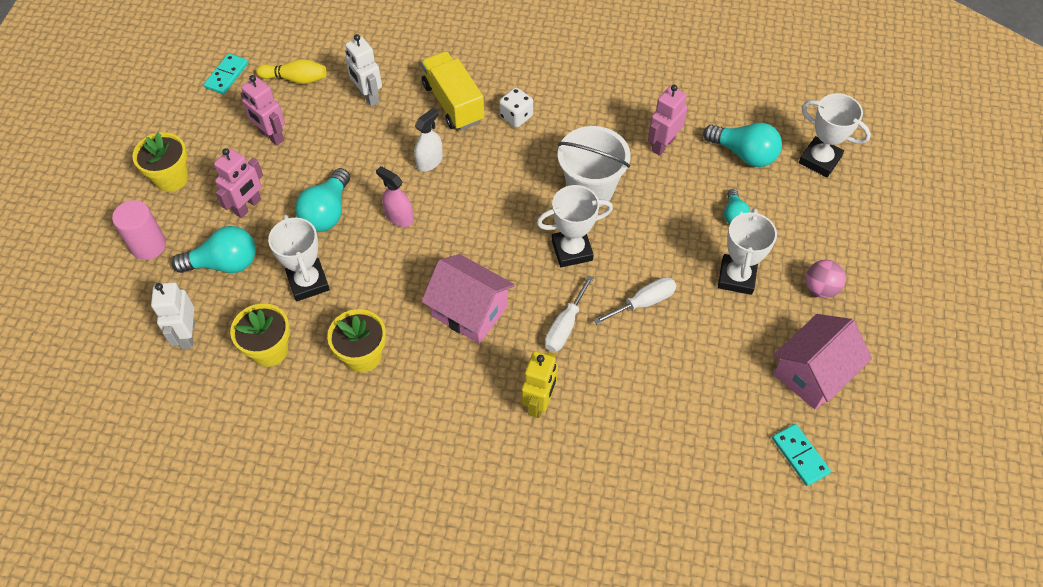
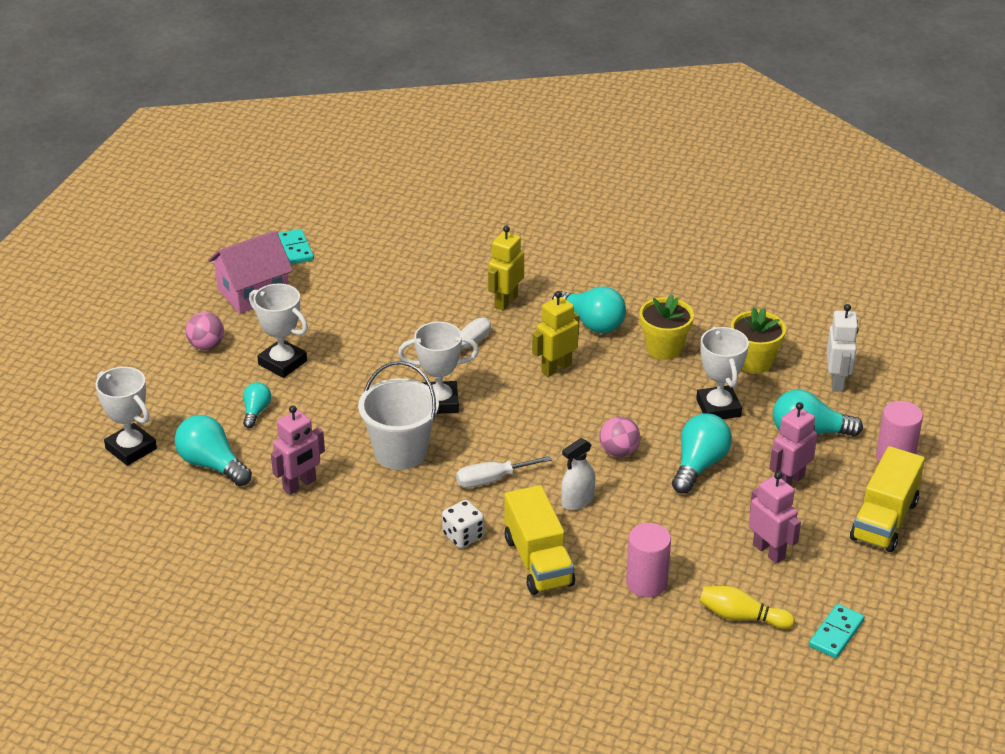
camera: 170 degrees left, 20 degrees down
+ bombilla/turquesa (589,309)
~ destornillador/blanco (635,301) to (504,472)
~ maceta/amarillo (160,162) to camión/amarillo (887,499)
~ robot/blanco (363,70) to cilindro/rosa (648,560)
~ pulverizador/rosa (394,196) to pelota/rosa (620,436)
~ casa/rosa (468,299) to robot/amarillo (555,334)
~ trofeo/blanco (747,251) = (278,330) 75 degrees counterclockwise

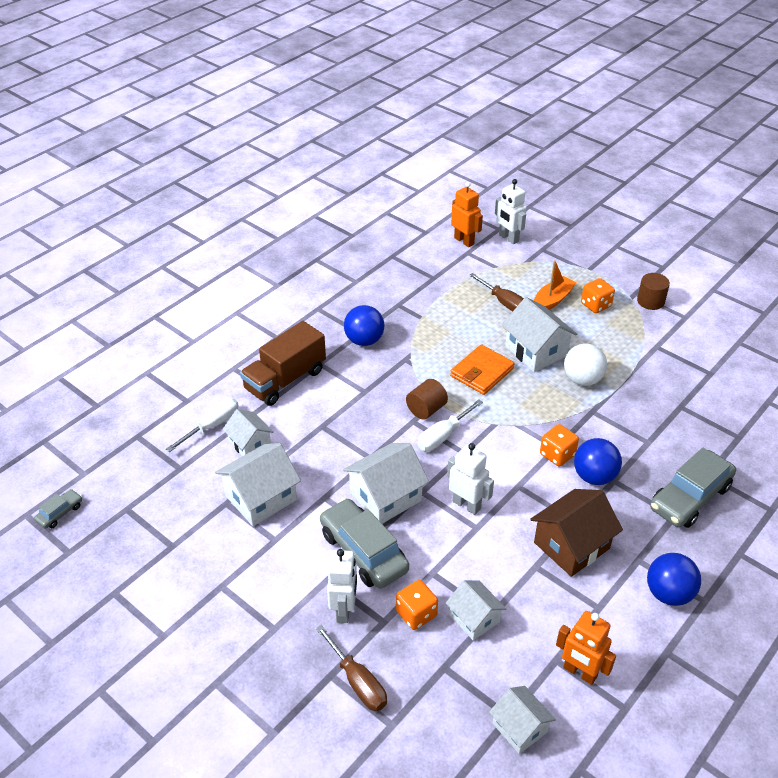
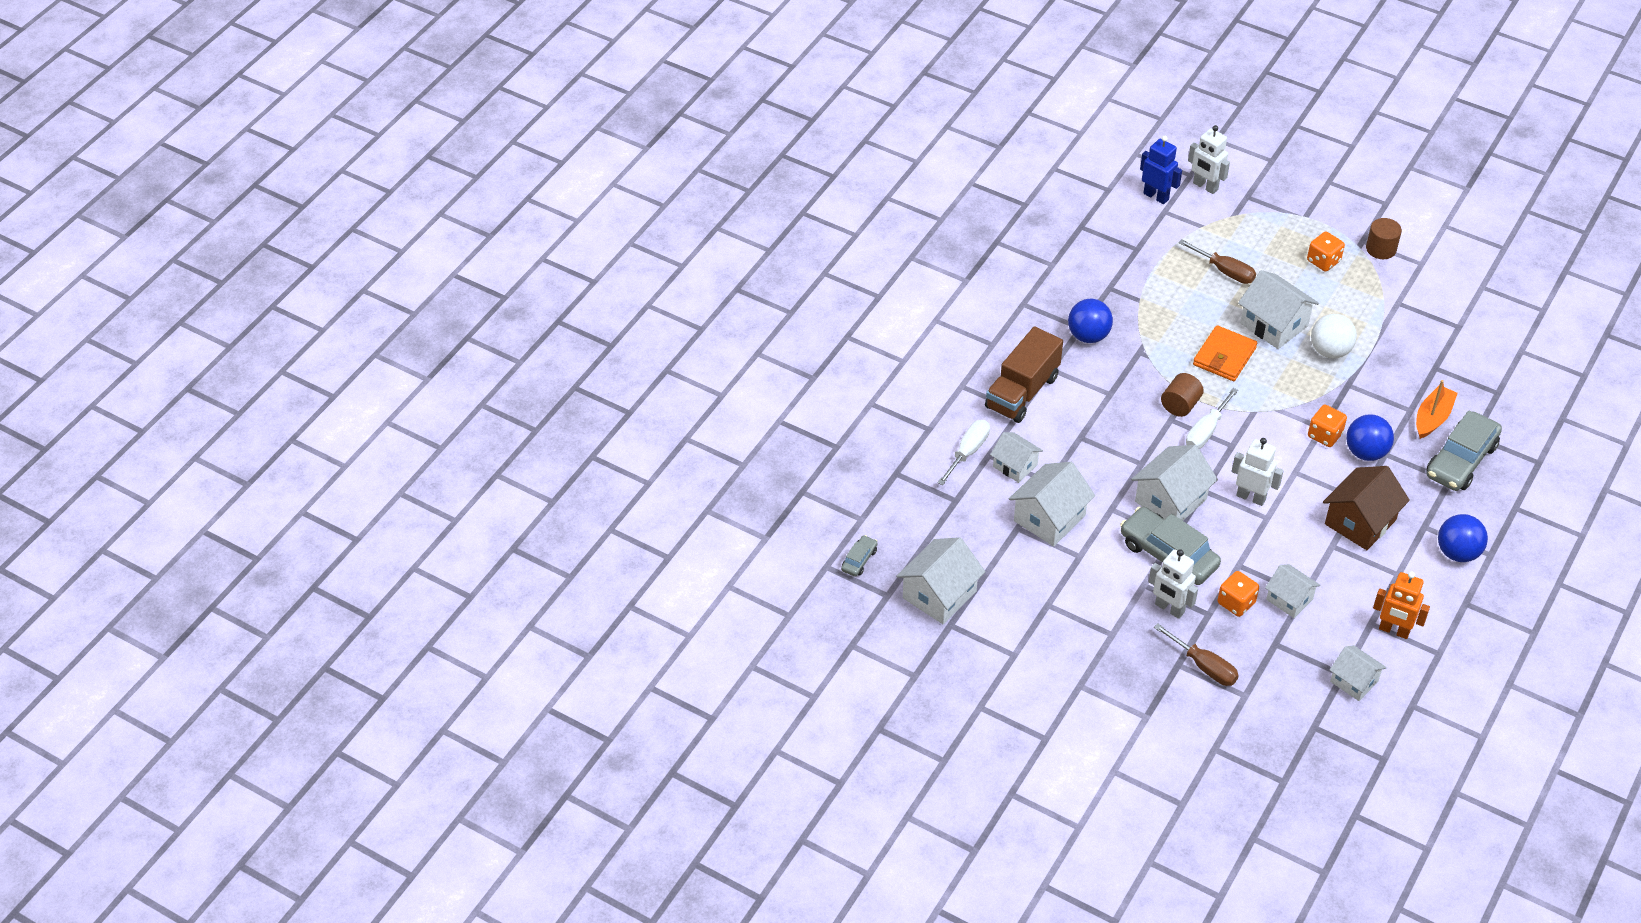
camera: 10 degrees left, 5 degrees up
+ casa/blanco (940,581)
~ barco/naranja (555,285) to (1437,409)
~ robot/naranja (467,214) to robot/azul (1161,170)
~ robot/blanco (342,586) = (1173,584) 135 degrees clockwise

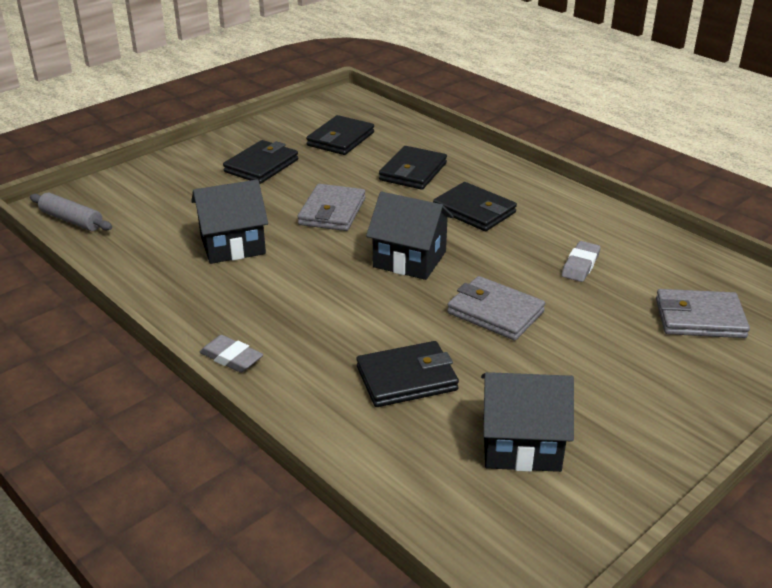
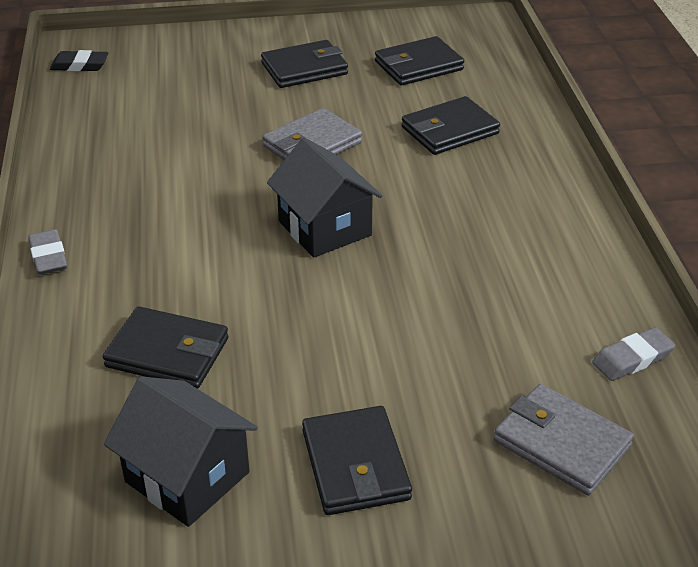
camera: 35 degrees right, 5 degrees up
- casa/negro (229,222)
- cartera/gris (496,308)
~ cartera/negro (475,206) to (357,460)
~ goma de borrar/gris (581,261) to (633,354)
~ rodillo/gris (71,212) to goma de borrar/negro (79,60)

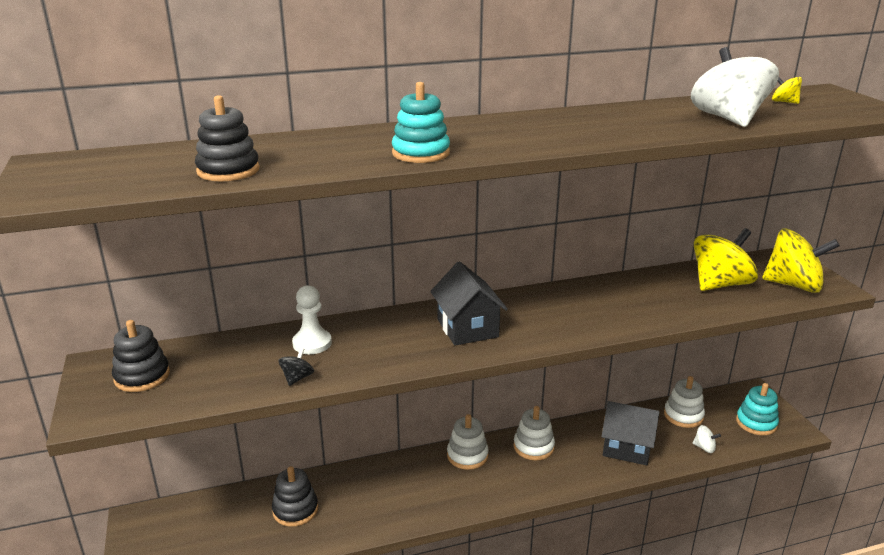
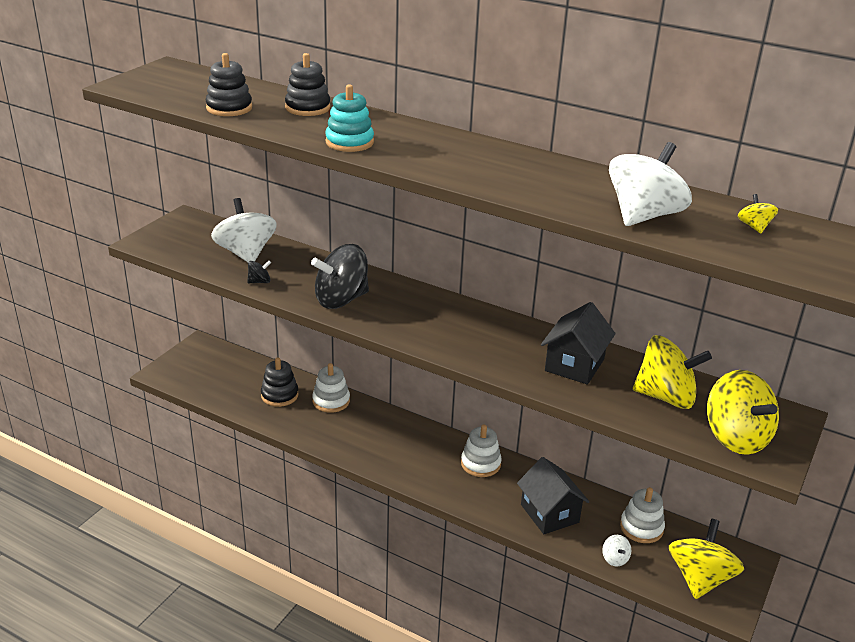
camera: 45 degrees right, 5 degrees up
- peón/blanco (312,319)
+ peonza/blanco (244,230)
+ peonza/negro (340,276)
~ juguete apilable/negro (141,356) to (307,84)
~ casa/negro (469,303) to (578,343)
~ juguete apilable/blanco (468,442) to (331,388)
~ juguete apilable/turquesa (757,409) to peonza/amarillo (706,559)

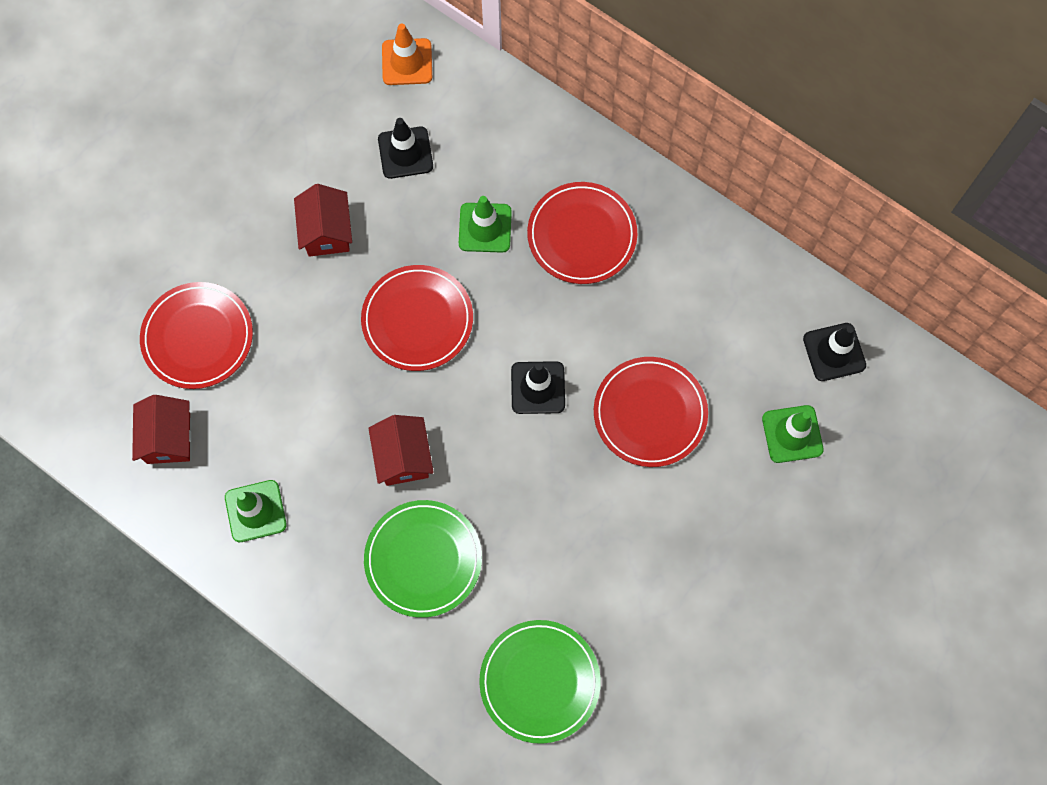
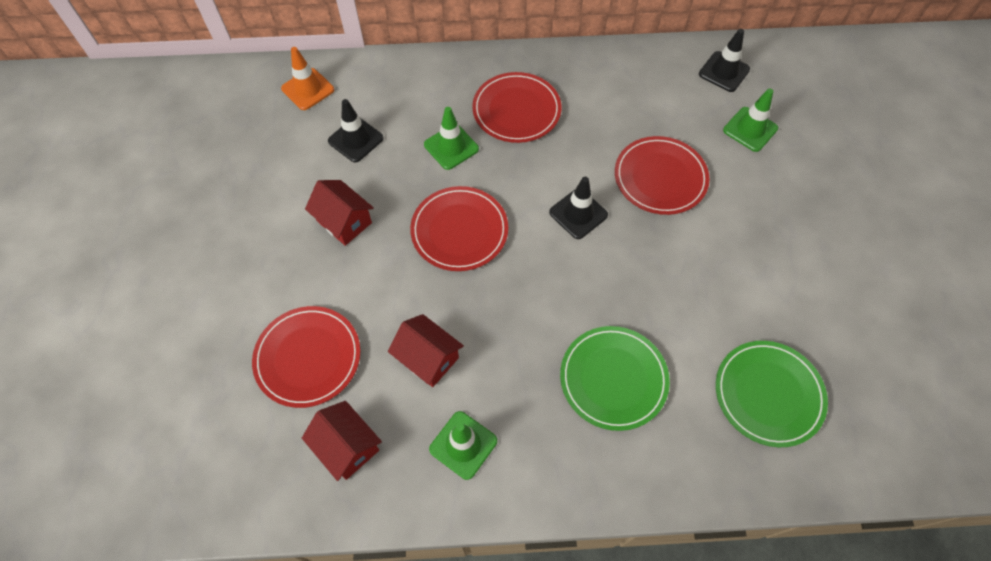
camera: 40 degrees left, 10 degrees down
~ casa/rojo (401,450) to (426,350)

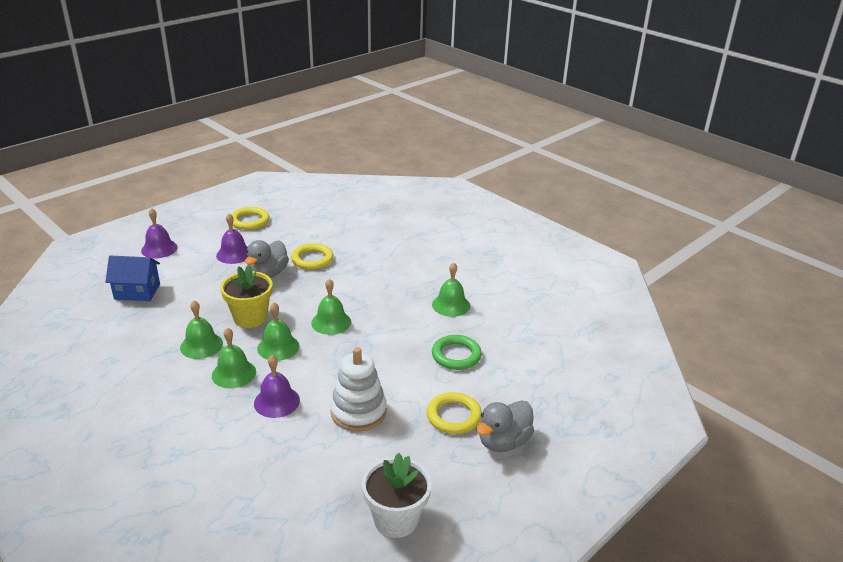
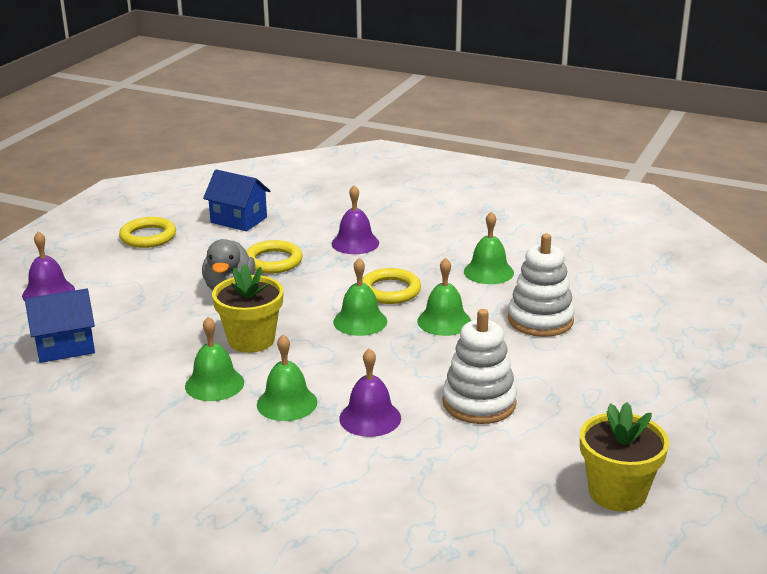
camera: 20 degrees left, 5 degrees down
- pato/gris (505,426)
+ casa/azul (236,200)
~ campana/morado (232,238) to (355,219)
~ campana/verde (278,332) to (444,297)
~ anillo/amarillo (454,413) to (391,286)
~ anillo/verde (457,352) to juguete apilable/blanco (541,285)
~ maceta/blanco (397,495) to maceta/amarillo (624,457)

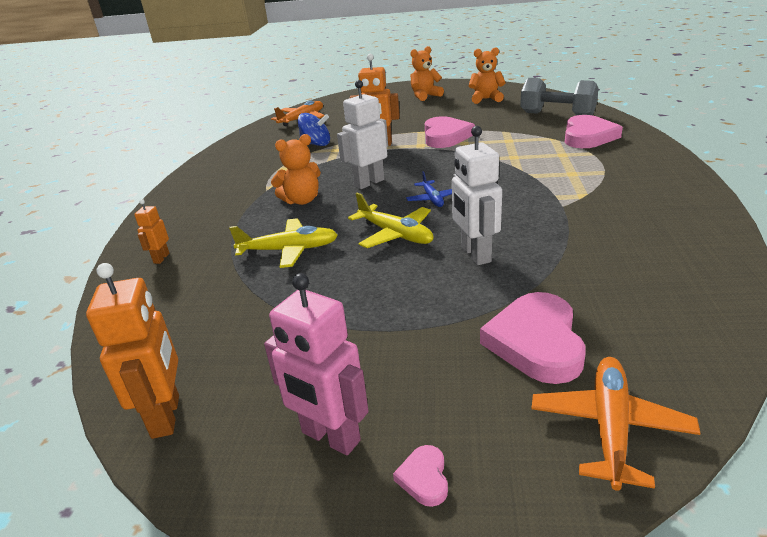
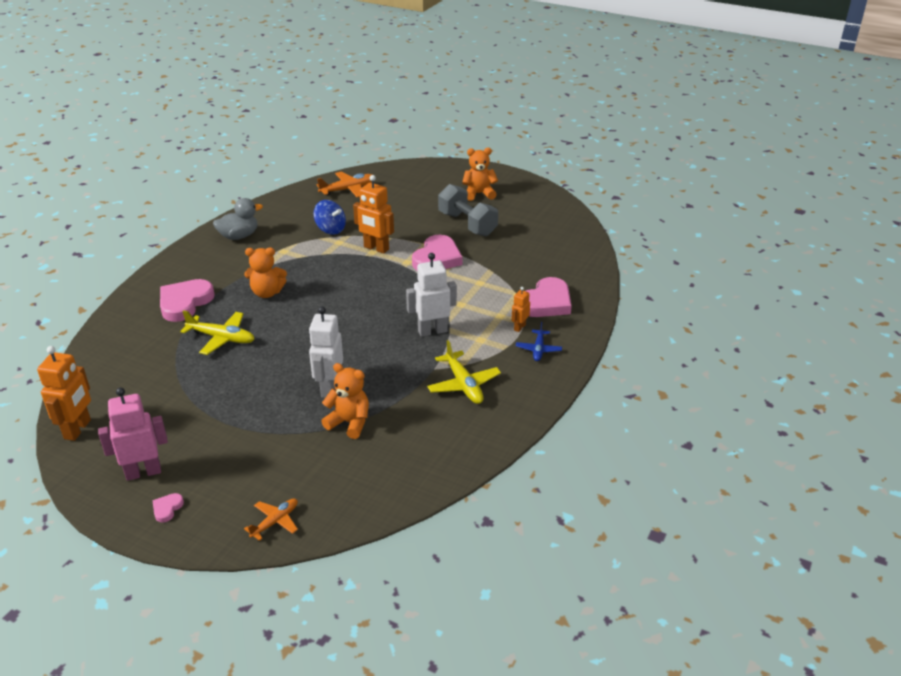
camera: 20 degrees right, 5 degrees up
+ pato/gris (238,219)
~ robot/naranja (152,231) to (521,309)
~ robot/blanco (362,134) to (431,295)
~ avión/amarillo (390,220) to (464,372)
~ avión/azul (429,189) to (539,341)
~ osito/naranja (487,75) to (345,401)
~ corazón/rosa (533,338) to (187,300)
~ mancuerna/gris (559,97) to (468,210)
~ robot/rosa (316,364) = (133,434) 105 degrees clockwise
~ avión/naranja (616,424) = (271,519) x0.64

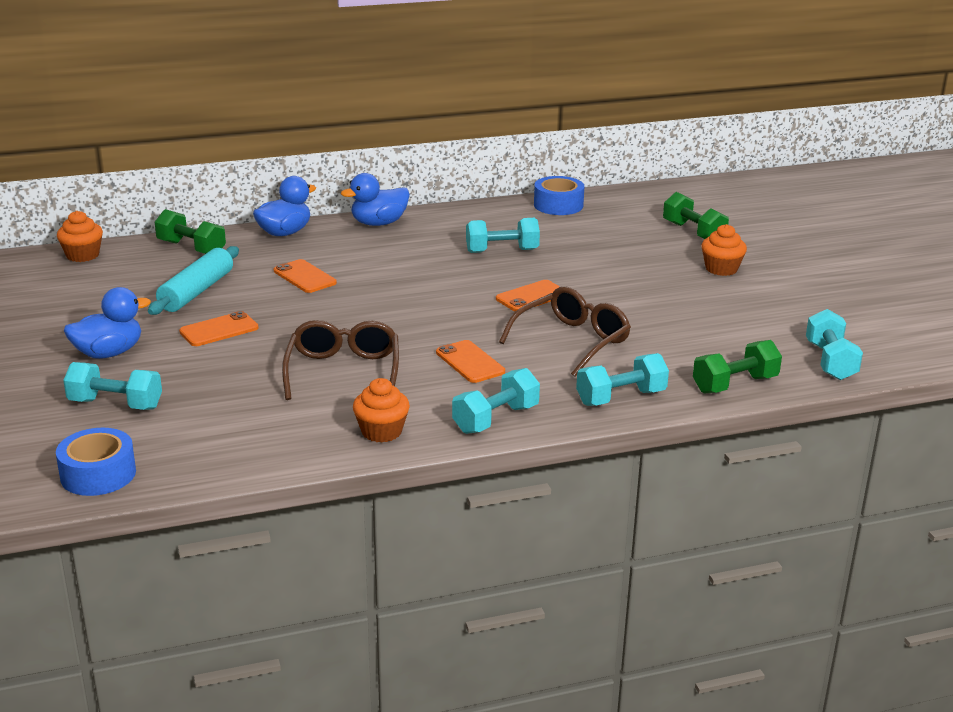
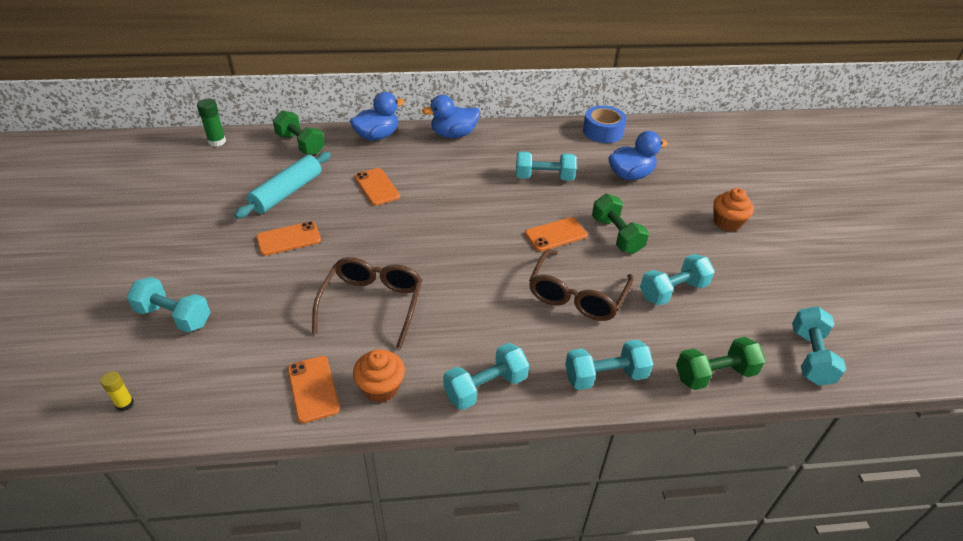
camera: 10 degrees right, 15 degrees up
+ mancuerna/turquesa (677,279)
~ pato/azul (107,323) to (638,155)
~ móvil/naranja (470,361) to (314,389)
~ mancuerna/verde (696,215) to (620,224)
~ cinta adhesiva/azul (96,462) to barra de pegamento/amarillo (117,391)
~ magdalena/naranja (80,236) to barra de pegamento/verde (211,123)
~ gafas/marrón (565,331) = (581,285) 150 degrees clockwise

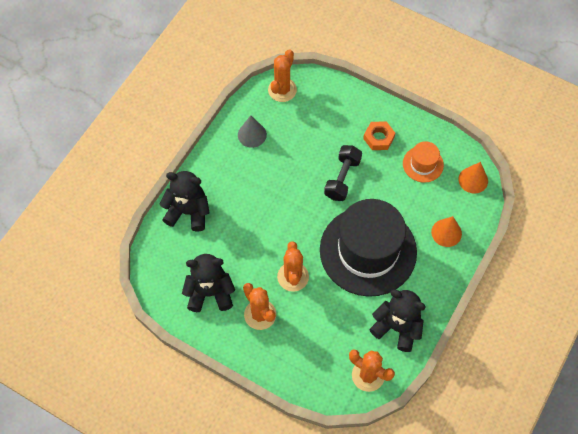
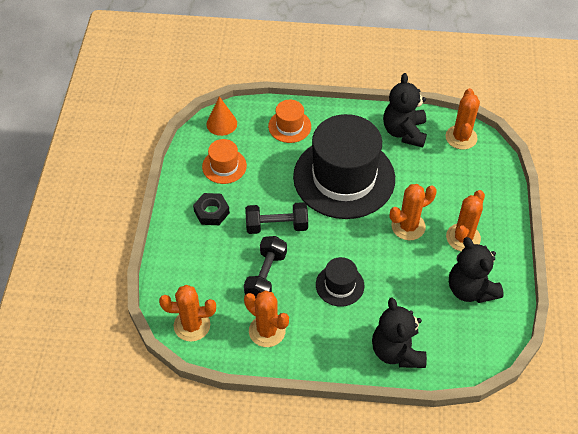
camera: 115 degrees left, 10 degrees down
+ mancuerna/negro (265,267)
+ sombrero/negro (340,282)
~ cono/gris (252,131) to cactus/naranja (266,318)
~ cono/naranja (446,231) to sombrero/naranja (289,121)
~ tuerca/naranja (379,135) to tuerca/negro (211,209)

